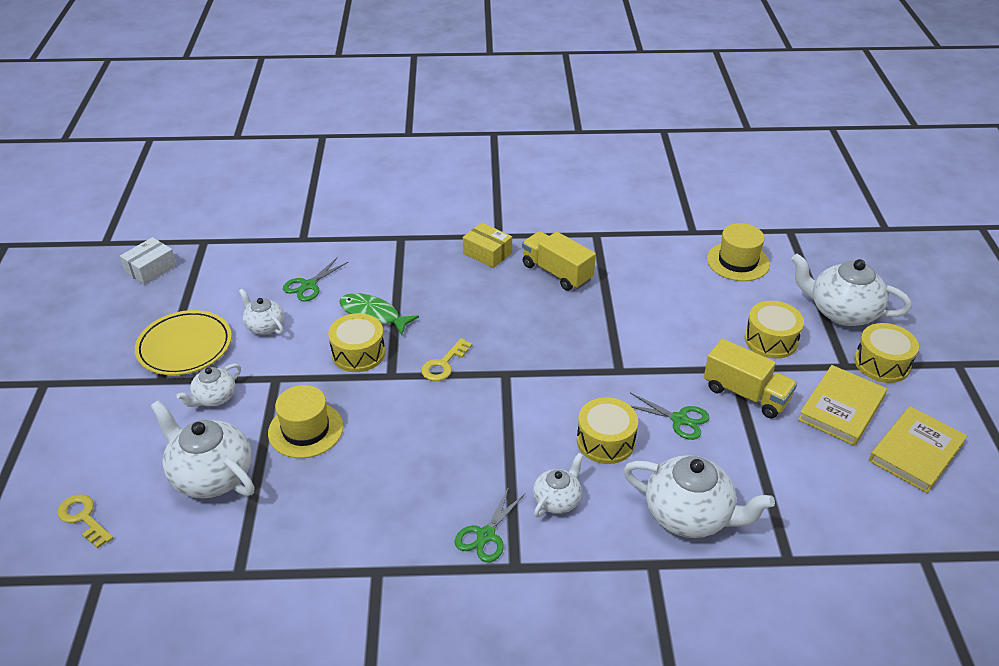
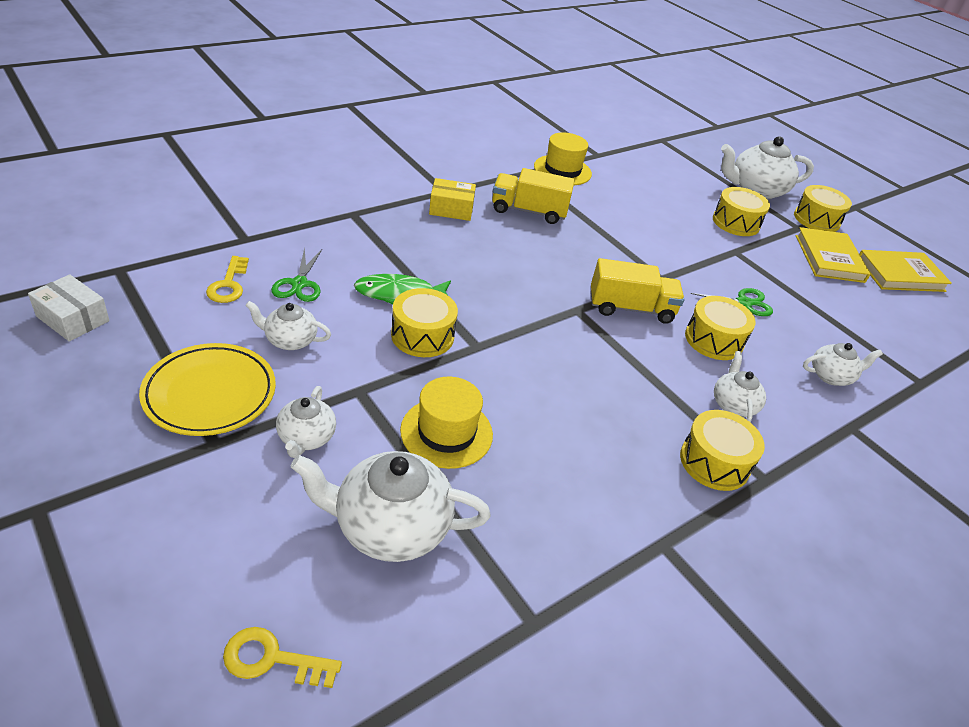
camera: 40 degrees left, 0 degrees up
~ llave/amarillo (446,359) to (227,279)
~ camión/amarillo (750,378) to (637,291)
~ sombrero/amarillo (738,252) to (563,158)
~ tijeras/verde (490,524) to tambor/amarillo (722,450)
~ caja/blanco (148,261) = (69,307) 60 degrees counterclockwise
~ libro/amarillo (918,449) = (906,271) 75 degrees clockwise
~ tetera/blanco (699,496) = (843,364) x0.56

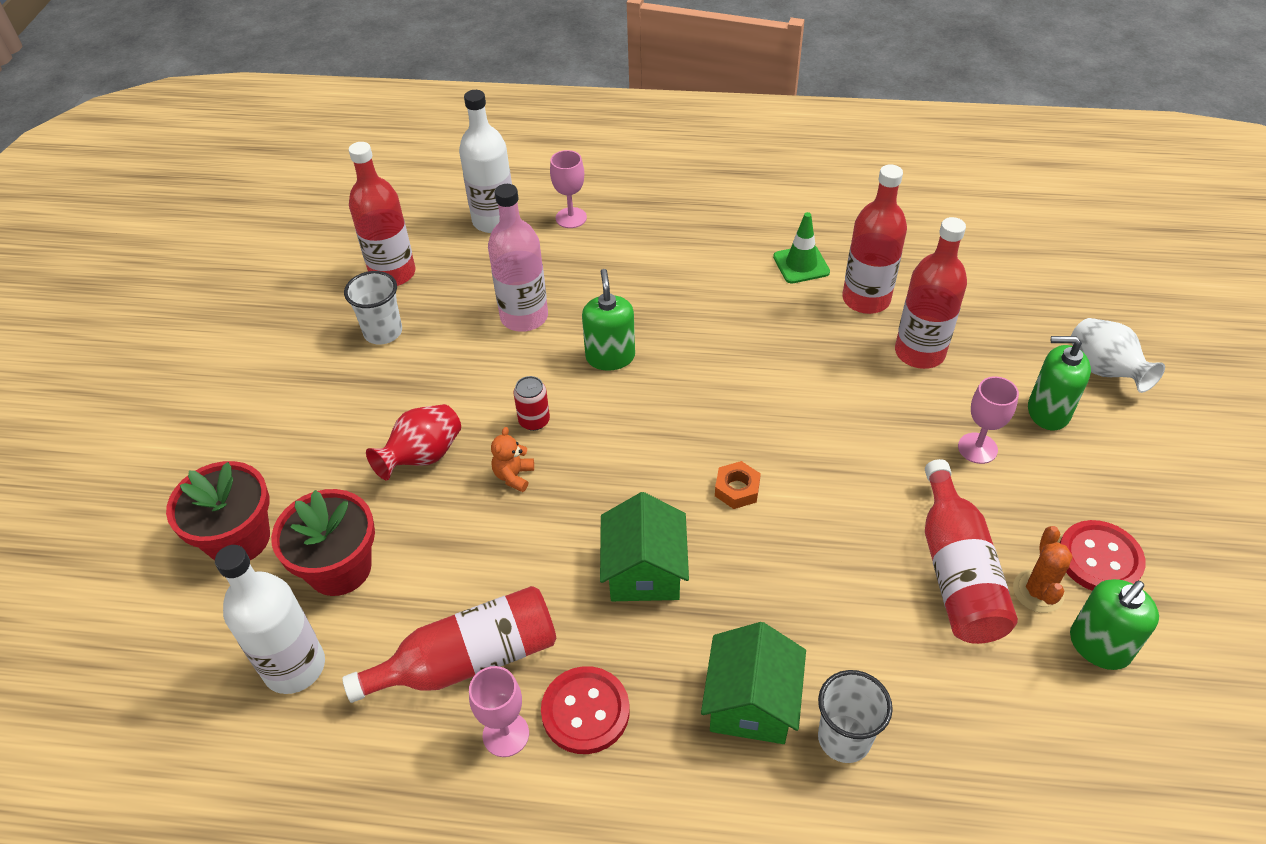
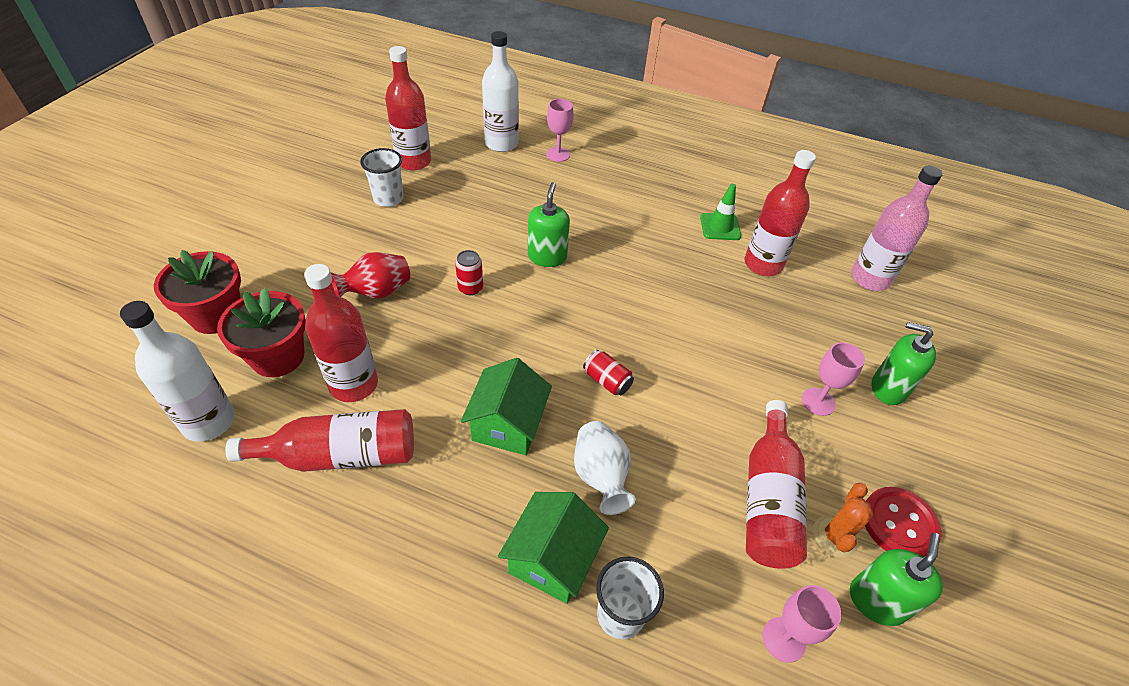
camera: 10 degrees right, 0 degrees up
- osito/naranja (512,459)
- botón/rojo (585,710)
~ copa/rosa (499,711) to (802,624)
~ botella/rosa (518,258) to (897,228)
~ botella/rojo (931,293) to (341,333)
~ florero/blanco (1118,355) to (605,468)
~ tuerca/naranja (738,485) to lata/rojo (608,373)
~ dispensador de jabón/verde (1114,624) = (896,579) 150 degrees clockwise

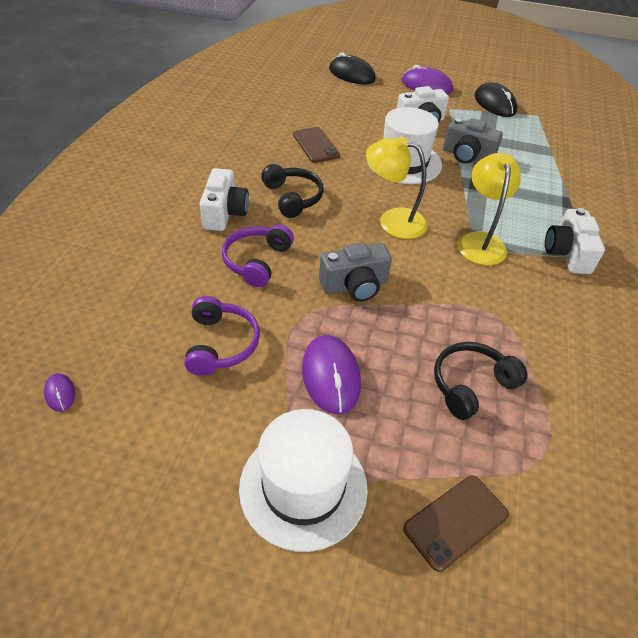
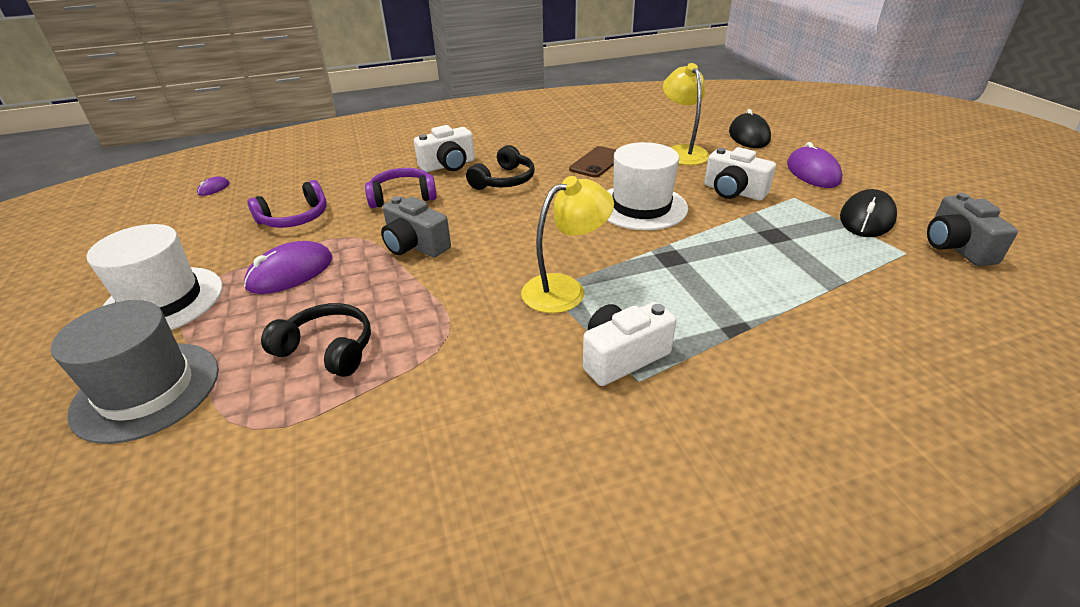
camera: 60 degrees right, 10 degrees down
~ lámpara/amarillo (397,187) to (686,114)
~ cámara/gris (473,141) to (972,229)
~ móvil/marrón (456,523) to sombrero/gris (135,372)

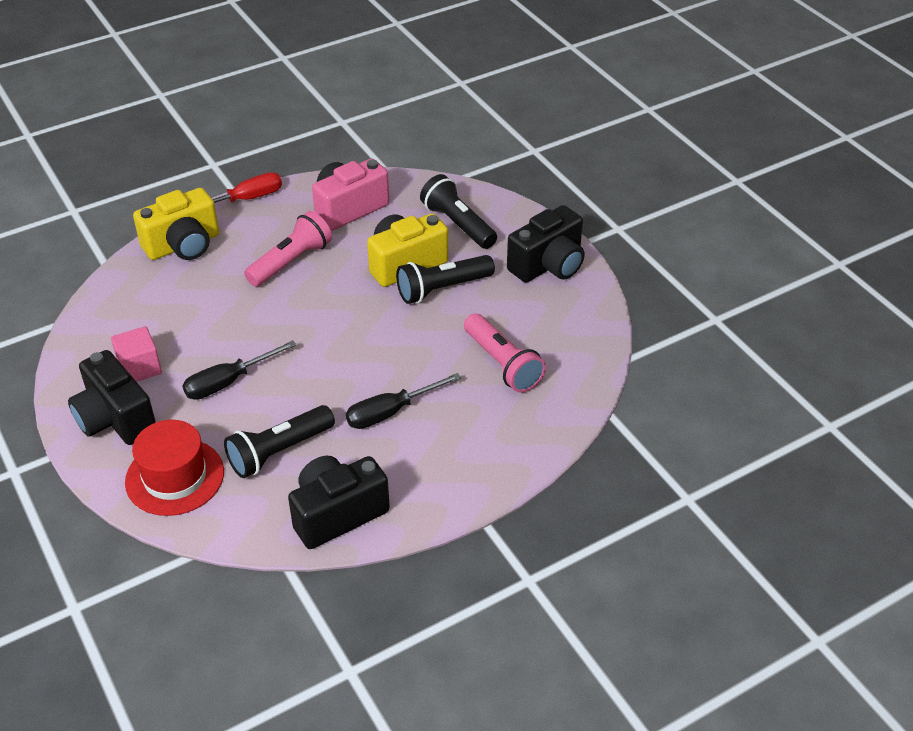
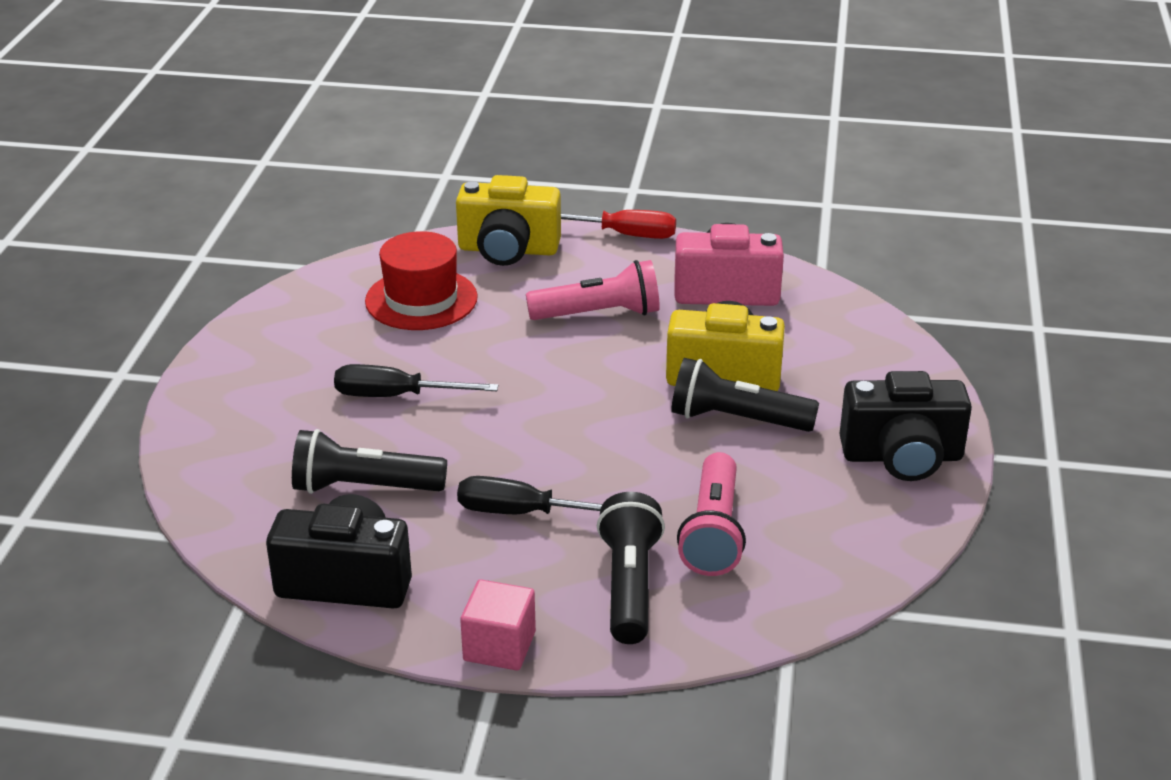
camera: 40 degrees right, 10 degrees down
- cámara/negro (112,397)
~ cubo/rosa (136,354) to (498,625)
~ sombrero/rojo (174,468) to (421,280)
~ lámpara de mano/negro (458,211) to (631,568)

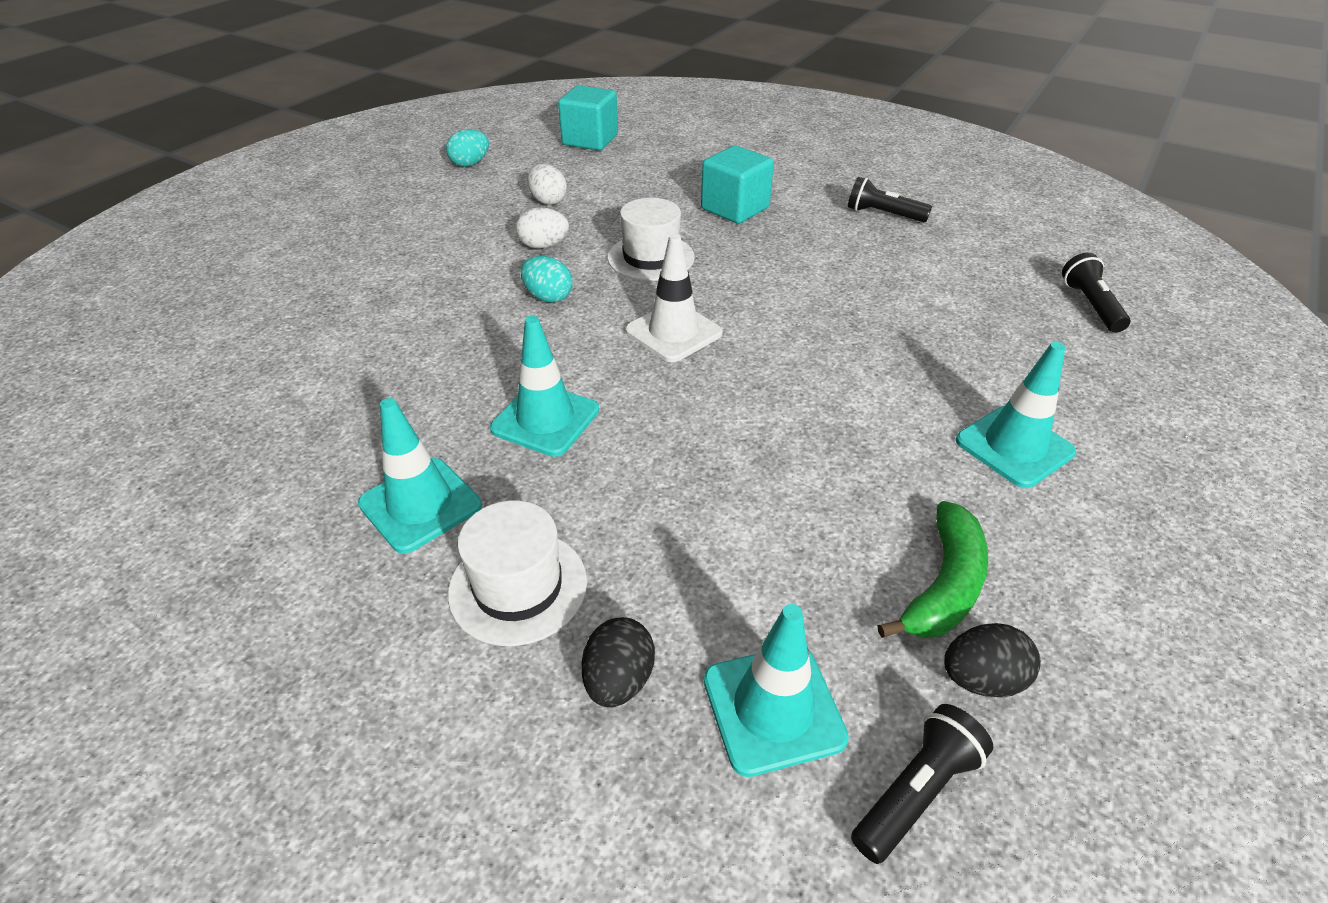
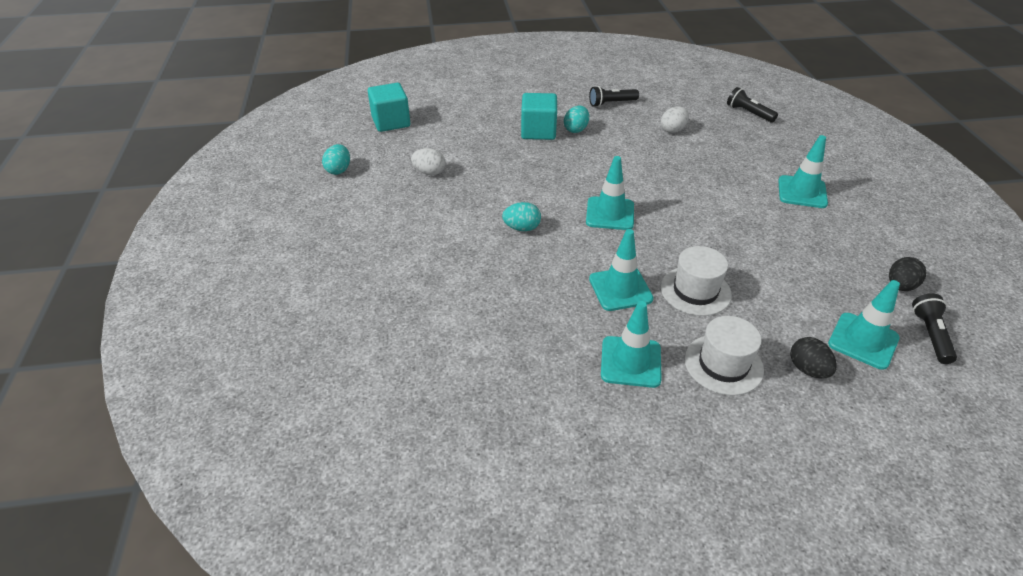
camera: 40 degrees left, 0 degrees up
- plátano/verde (932,569)
+ huevo/turquesa (576,119)
~ huevo/blanco (542,228) to (675,119)
~ sombrero/blanco (651,239) to (696,281)
~ cono de tráfico/blanco (674,298) to cono de tráfico/turquesa (610,193)

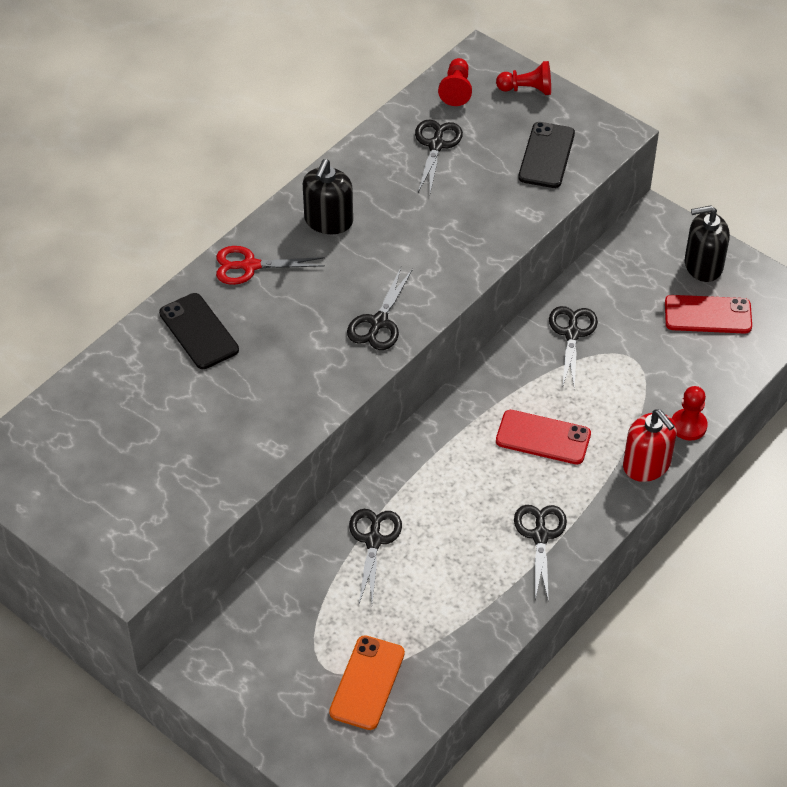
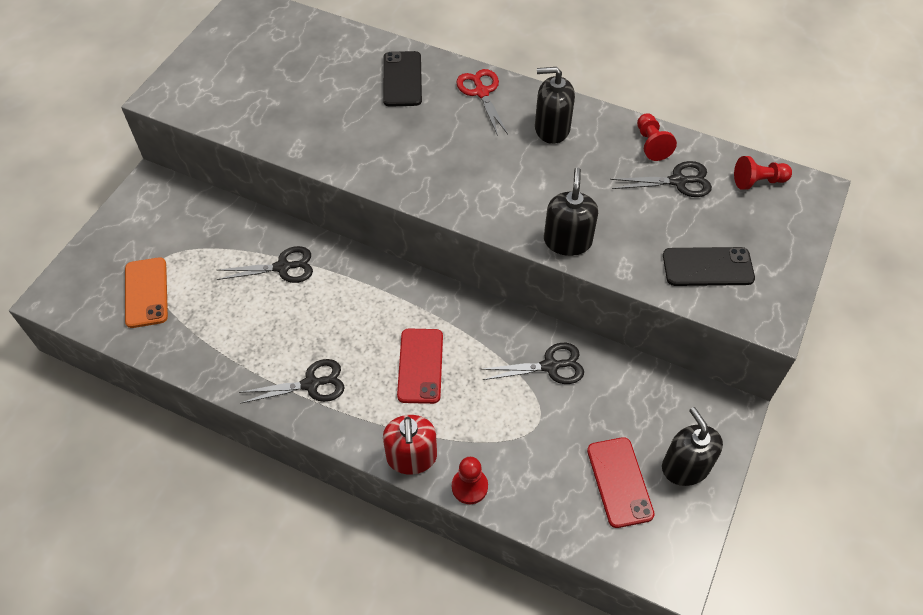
camera: 75 degrees right, 5 degrees up
- tijeras/negro (380,309)
+ dispensador de jabón/negro (571,212)
~ peón/rojo (523,78) to (657,137)
~ móvil/negro (199,331) = (402,79) 45 degrees counterclockwise
~ móvil/naranja (367,682) = (146,292) 75 degrees clockwise
~ dispensador de jabón/rojo (650,445) = (410,445) 45 degrees counterclockwise

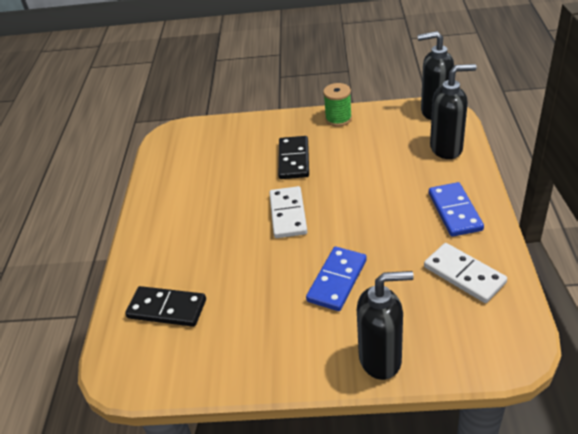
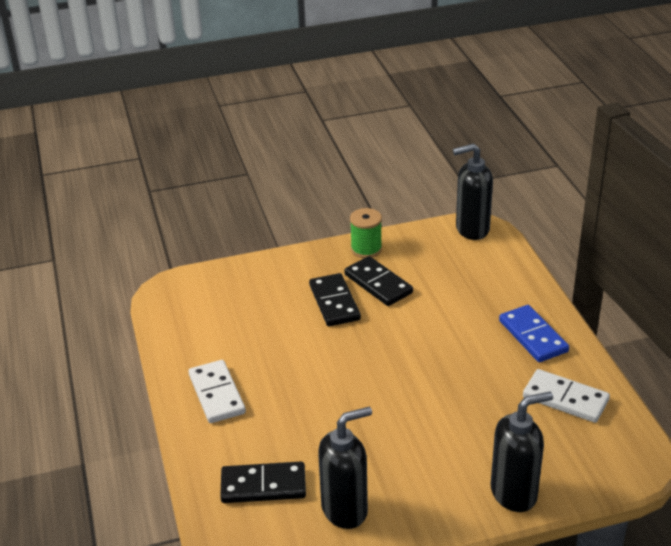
camera: 20 degrees left, 5 degrees down
- ficha de dominó/azul (336,279)
+ ficha de dominó/negro (378,281)
~ ficha de dominó/blanco (288,212) to (217,391)
~ dispensador de jabón/negro (453,111) to (345,468)

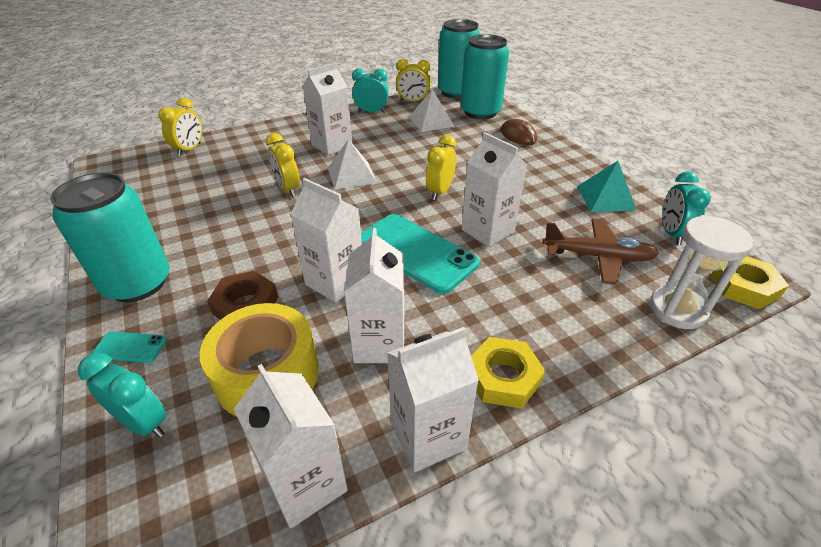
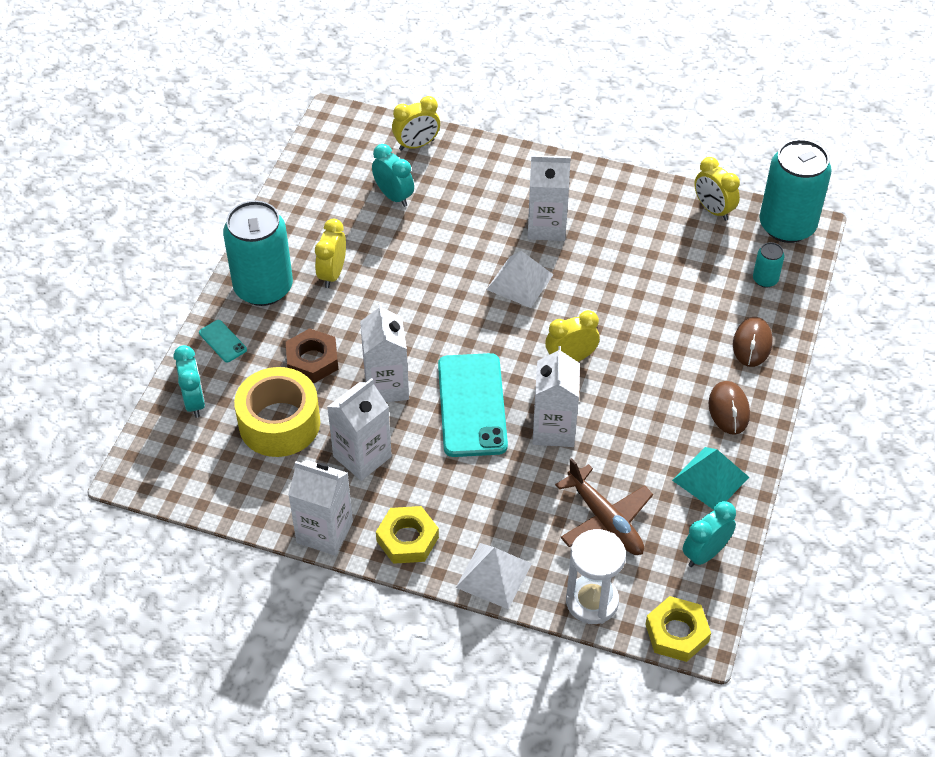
camera: 45 degrees right, 10 degrees up
- cartón de leche/blanco (291,446)
+ ratón/marrón (729,408)
~ despertador/amarillo (283,165) to (330,253)
~ despertador/turquesa (370,90) to (393,175)
~ pirámide/blanco (432,110) to (494,576)
~ lata/turquesa (485,76) = (768,265) x0.44

